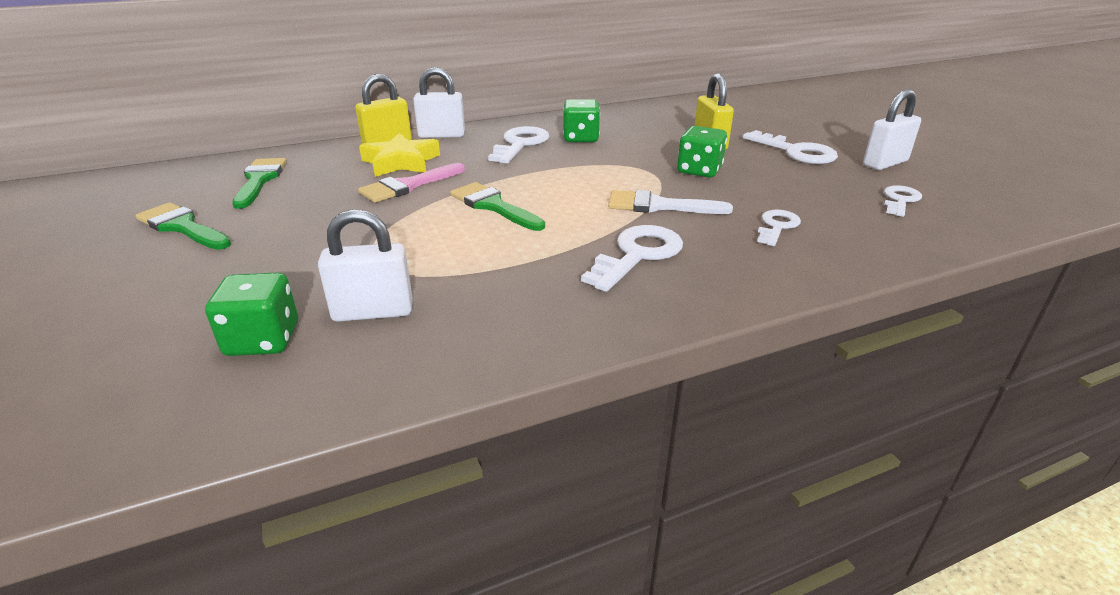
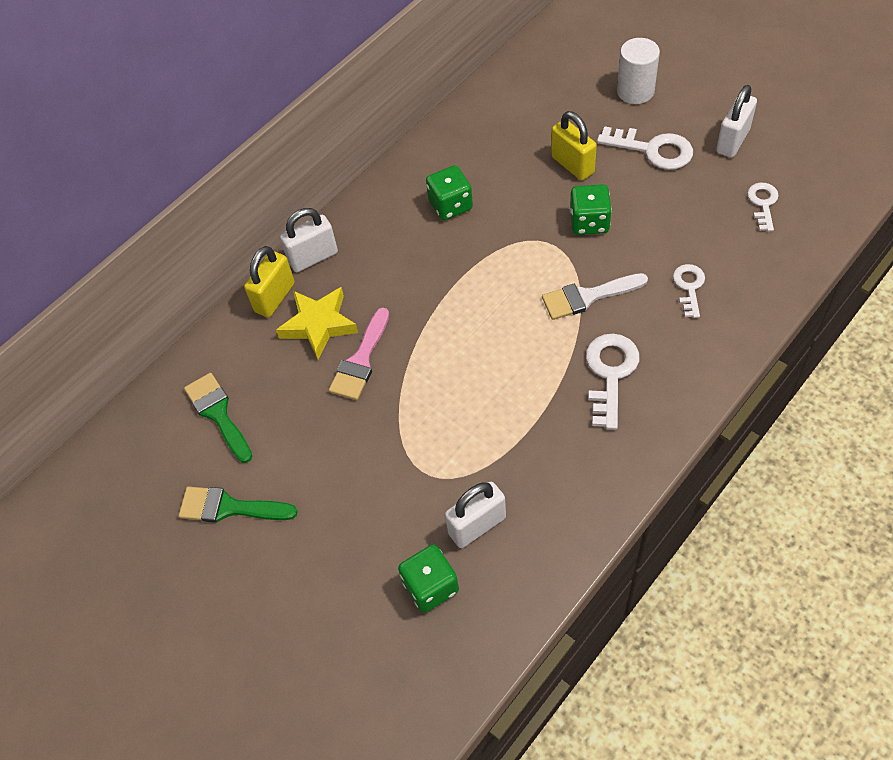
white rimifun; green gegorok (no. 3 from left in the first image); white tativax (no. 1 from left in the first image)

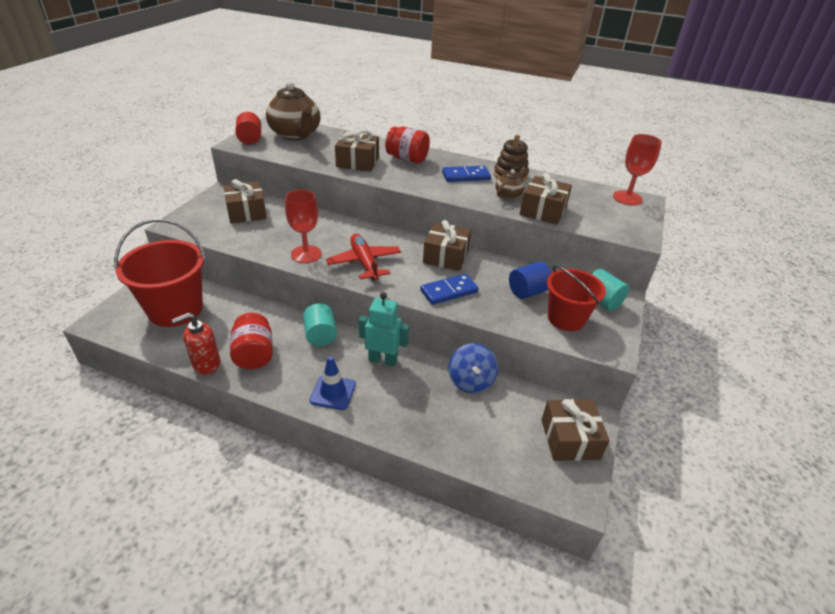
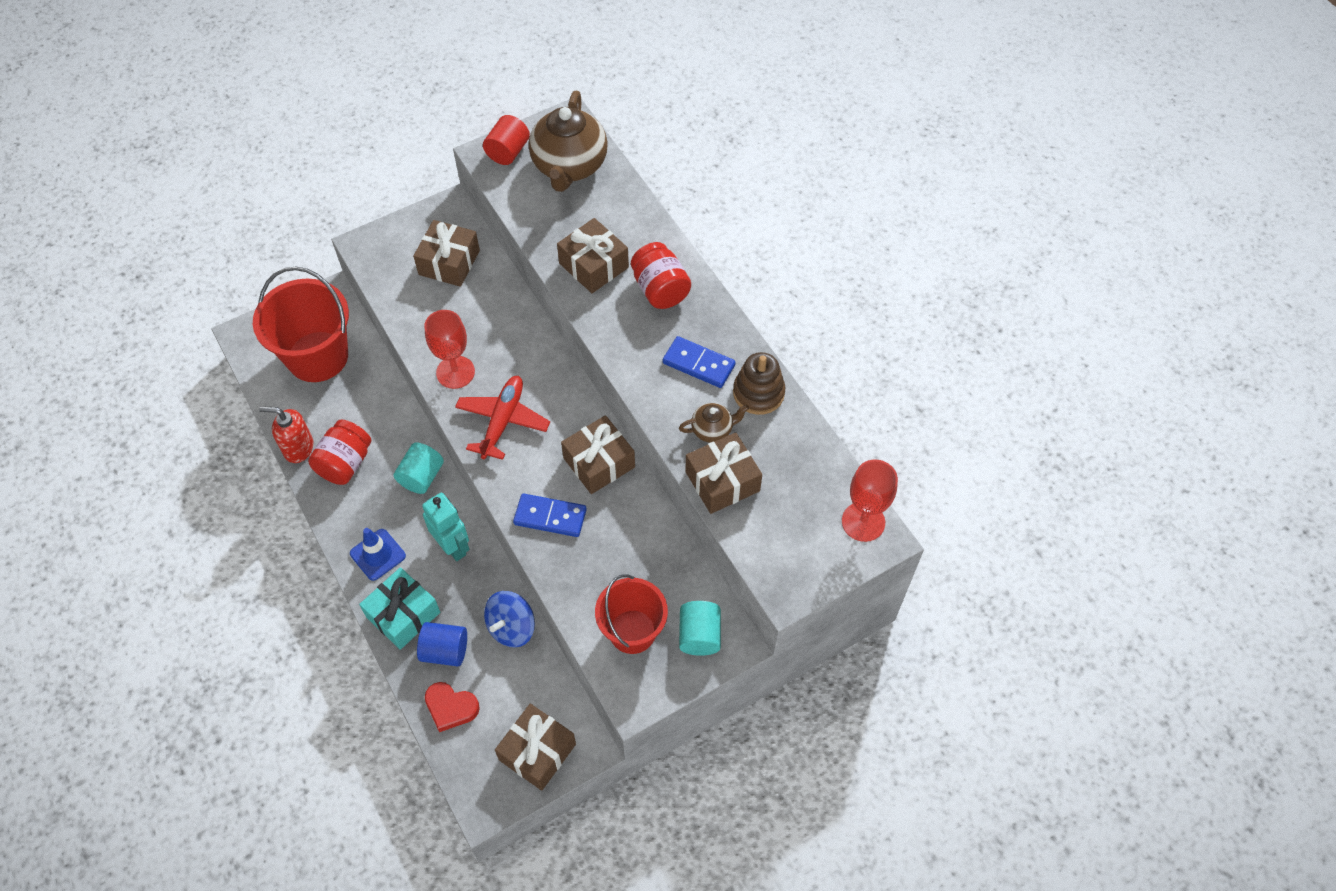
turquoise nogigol; blue rimifun; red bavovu

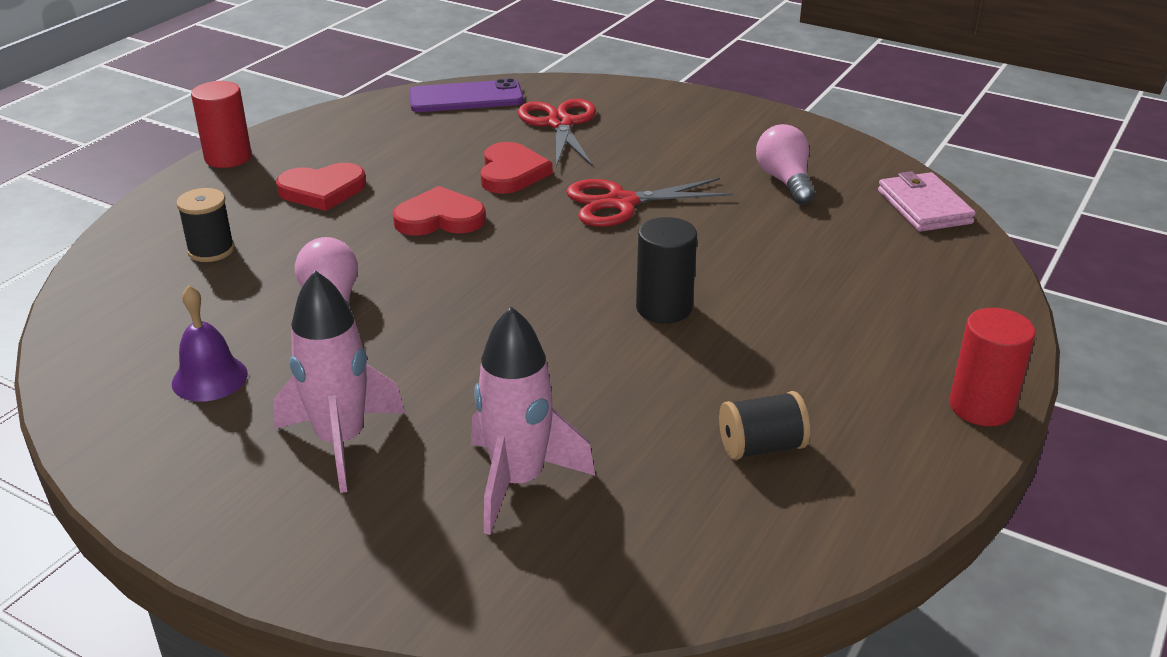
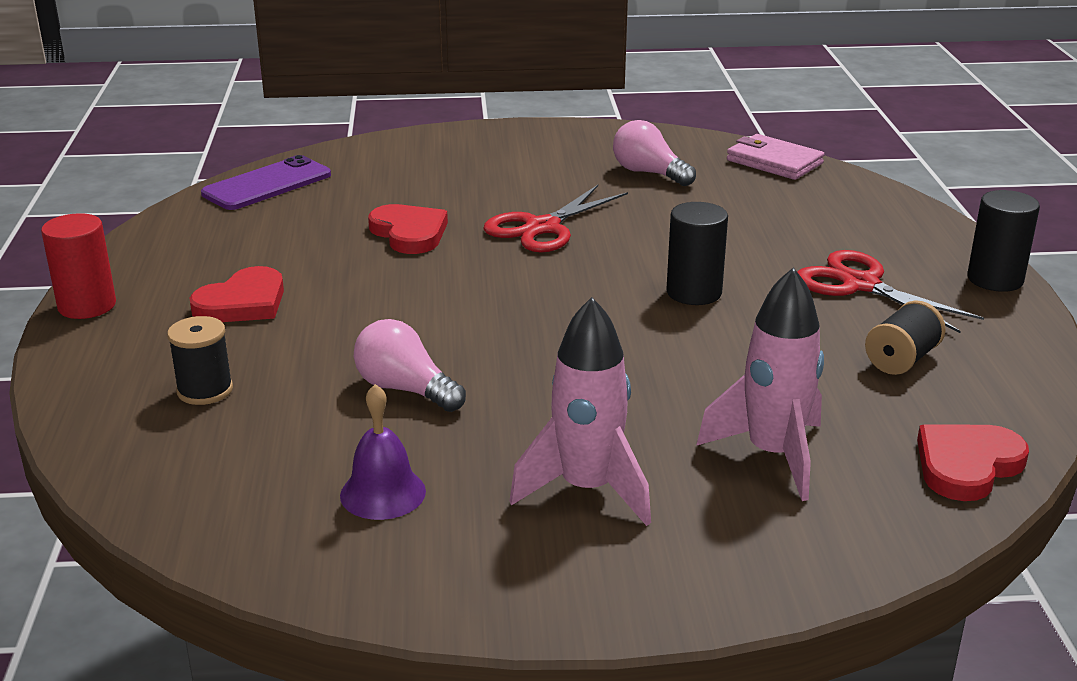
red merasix (no. 2 from left); red bavovu (no. 3 from left); black rimifun (no. 2 from left)

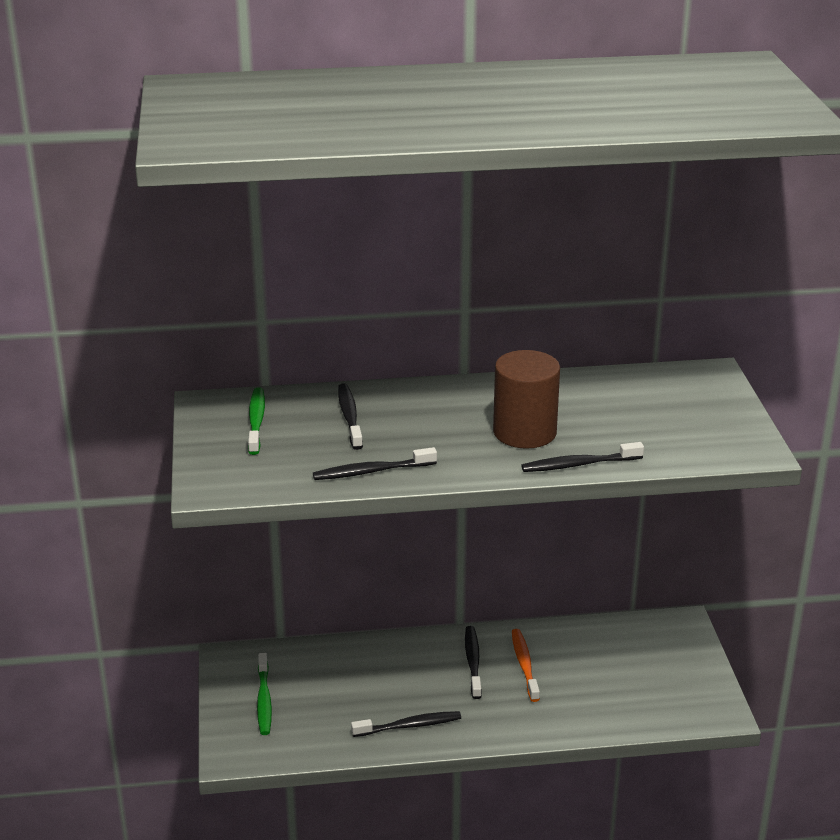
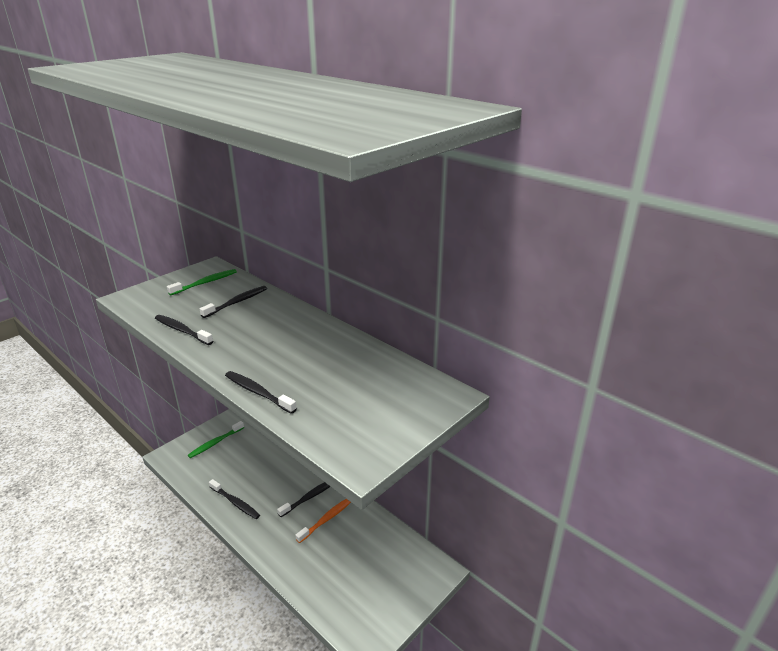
brown rimifun

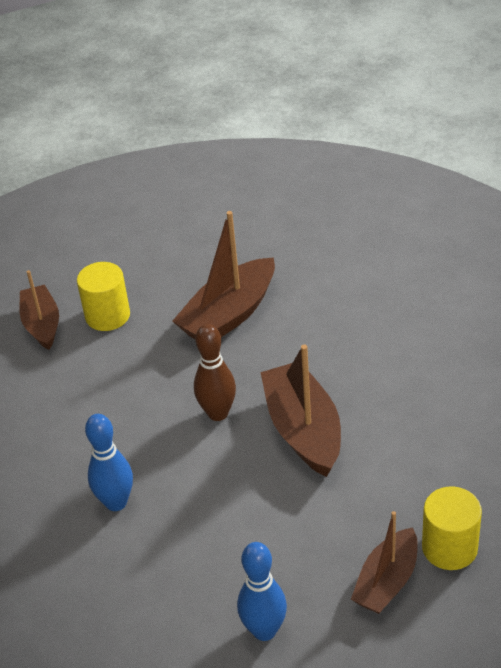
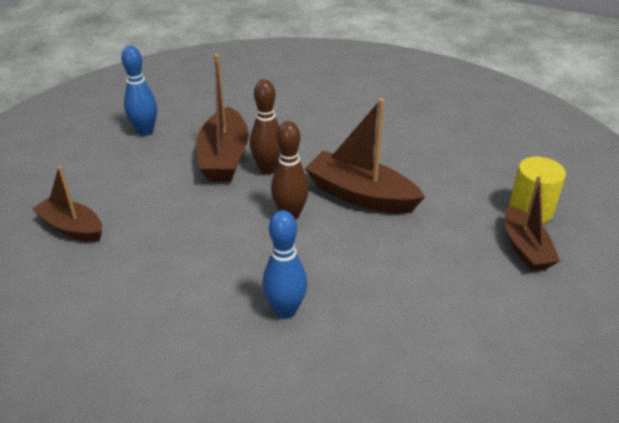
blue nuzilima (no. 1 from left); brown nuzilima (no. 1 from left); yellow rimifun (no. 1 from left in the first image)

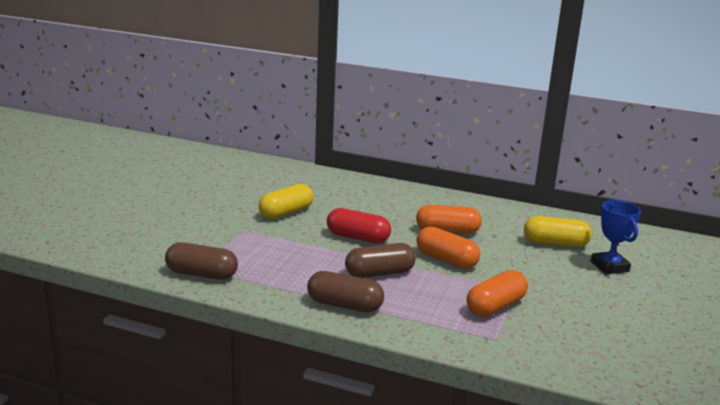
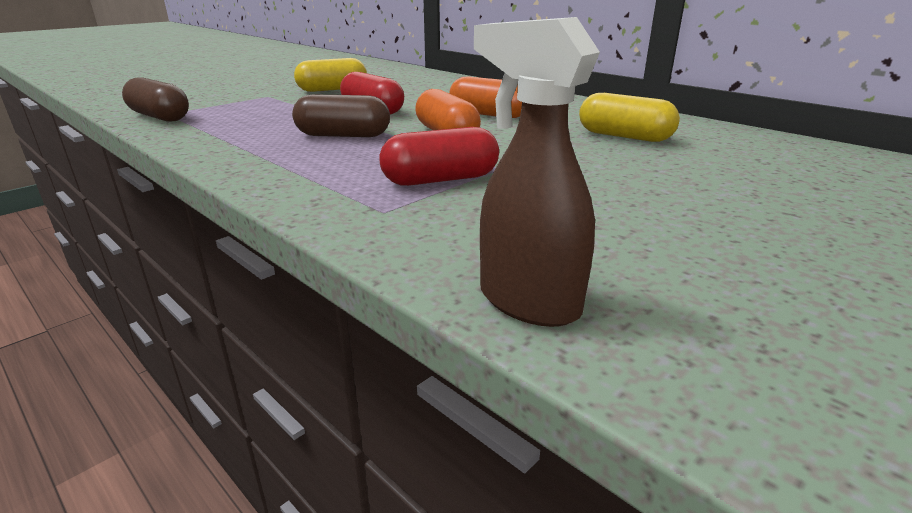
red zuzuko (no. 2 from left); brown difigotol; brown zuzuko (no. 2 from left in the first image); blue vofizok

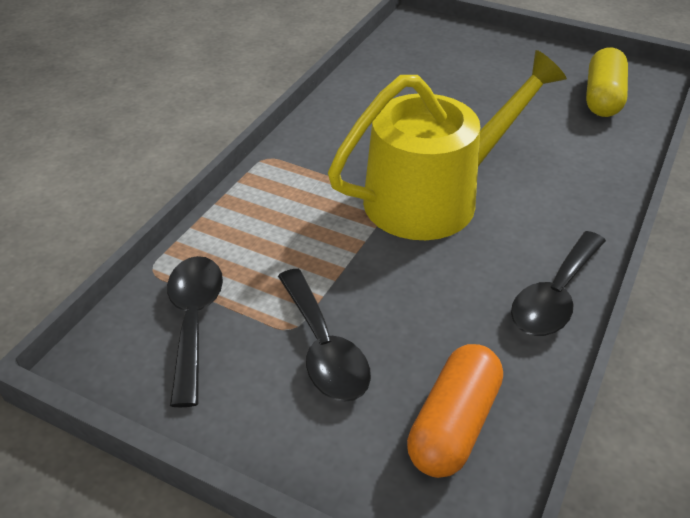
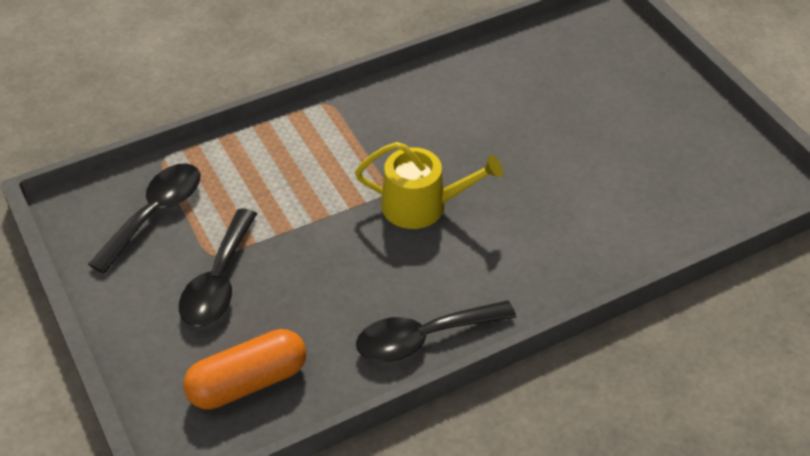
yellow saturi; yellow zuzuko

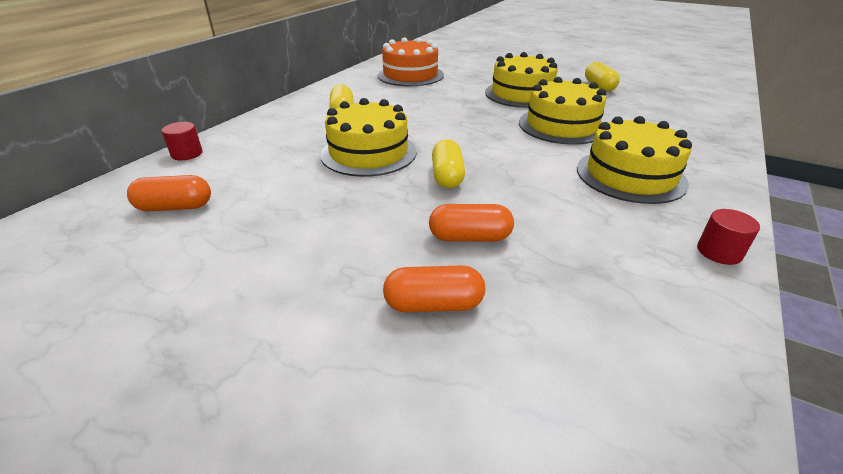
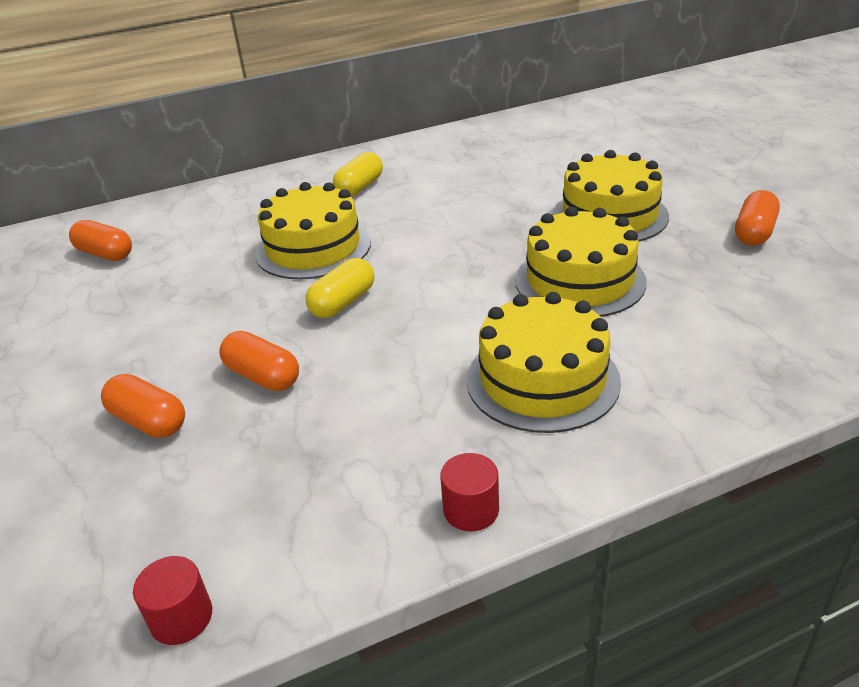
red rimifun (no. 1 from left); orange zuzuko (no. 4 from left); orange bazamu

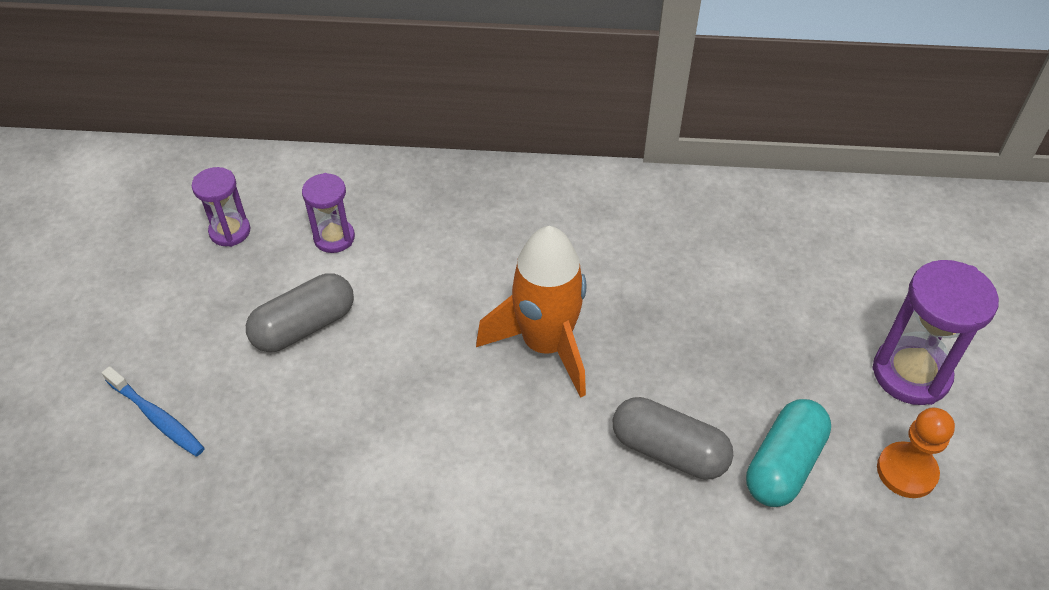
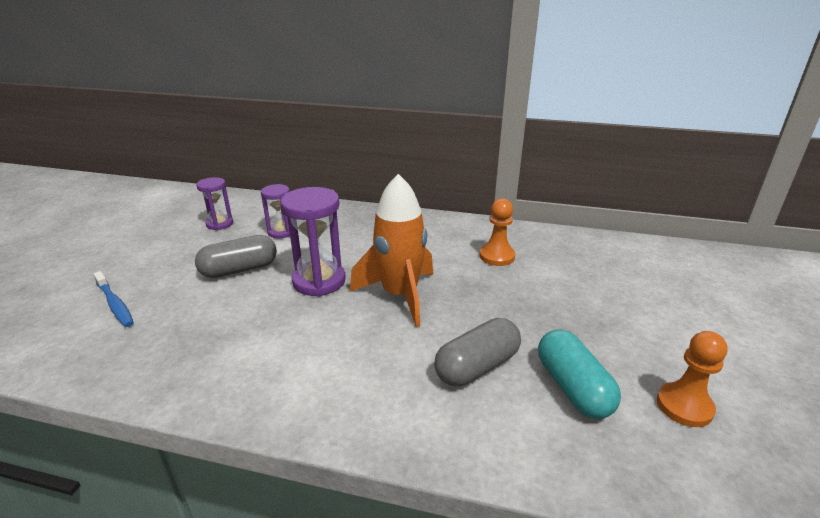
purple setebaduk (no. 3 from left); grey zuzuko (no. 2 from left); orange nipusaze (no. 1 from left); turquoise zuzuko

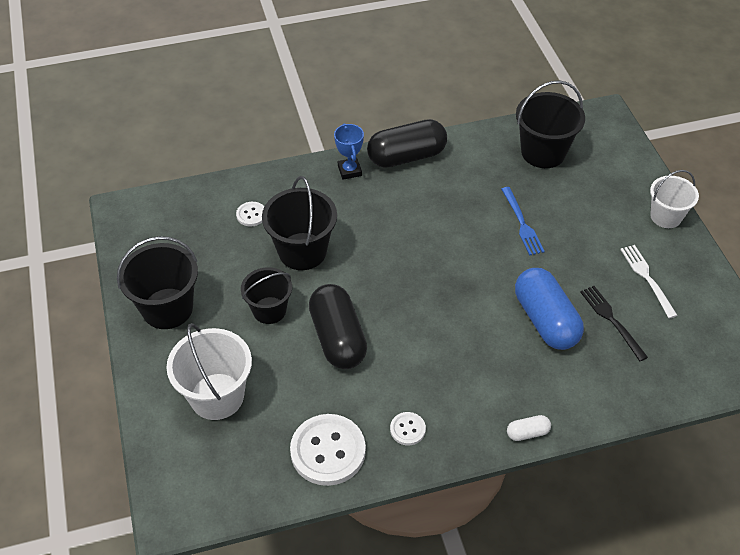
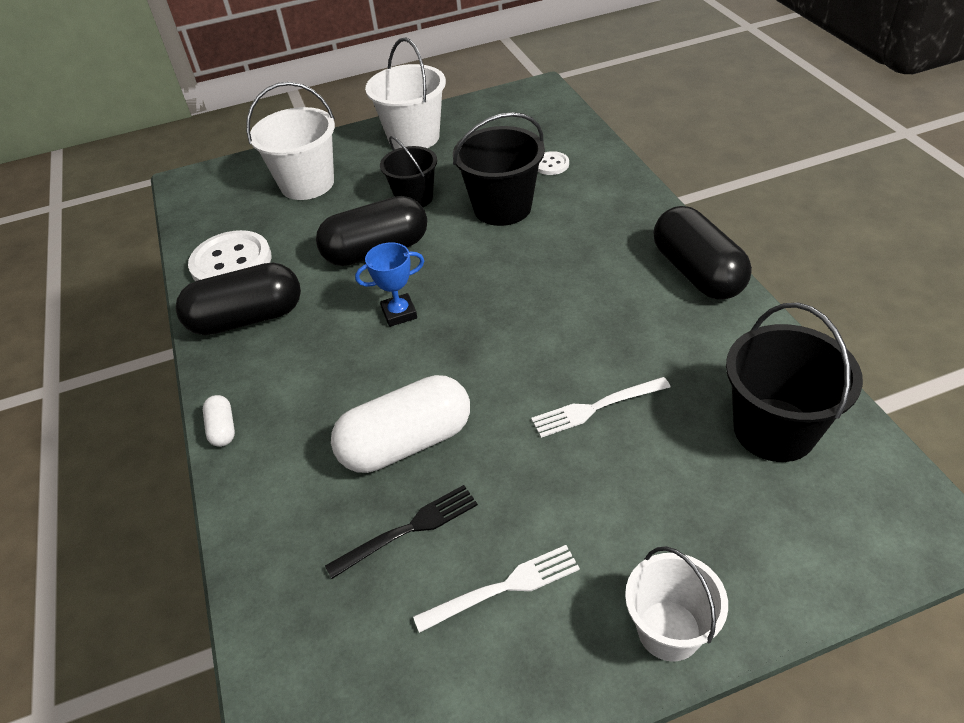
black zuzuko (no. 1 from left); white zuzuko (no. 2 from left); blue vofizok; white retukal (no. 2 from left); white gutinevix (no. 2 from left)

